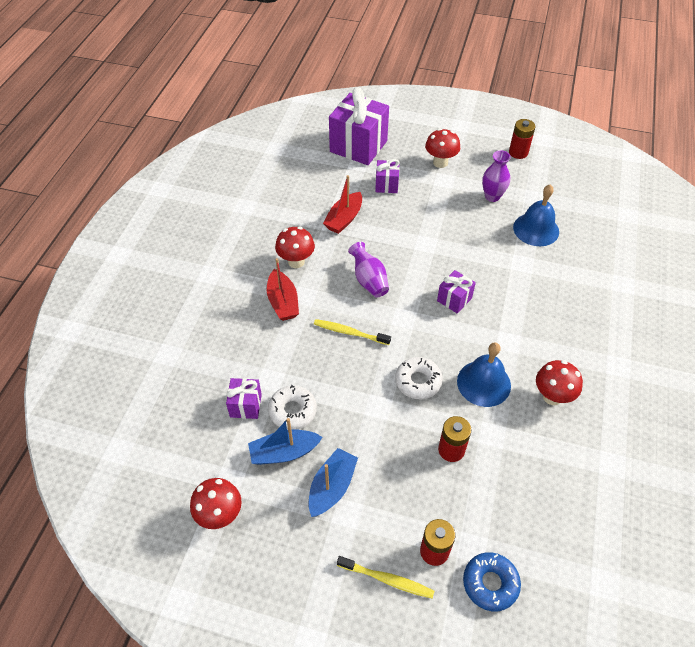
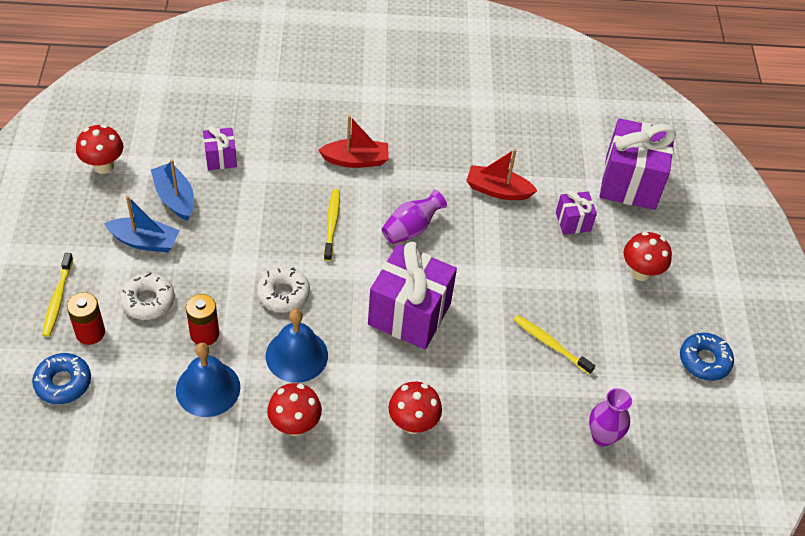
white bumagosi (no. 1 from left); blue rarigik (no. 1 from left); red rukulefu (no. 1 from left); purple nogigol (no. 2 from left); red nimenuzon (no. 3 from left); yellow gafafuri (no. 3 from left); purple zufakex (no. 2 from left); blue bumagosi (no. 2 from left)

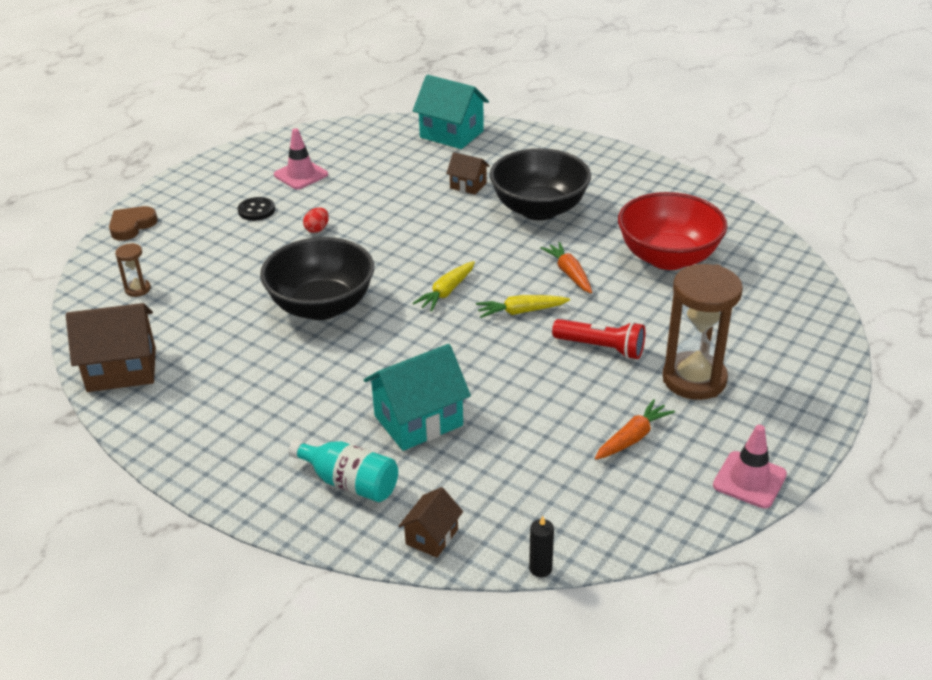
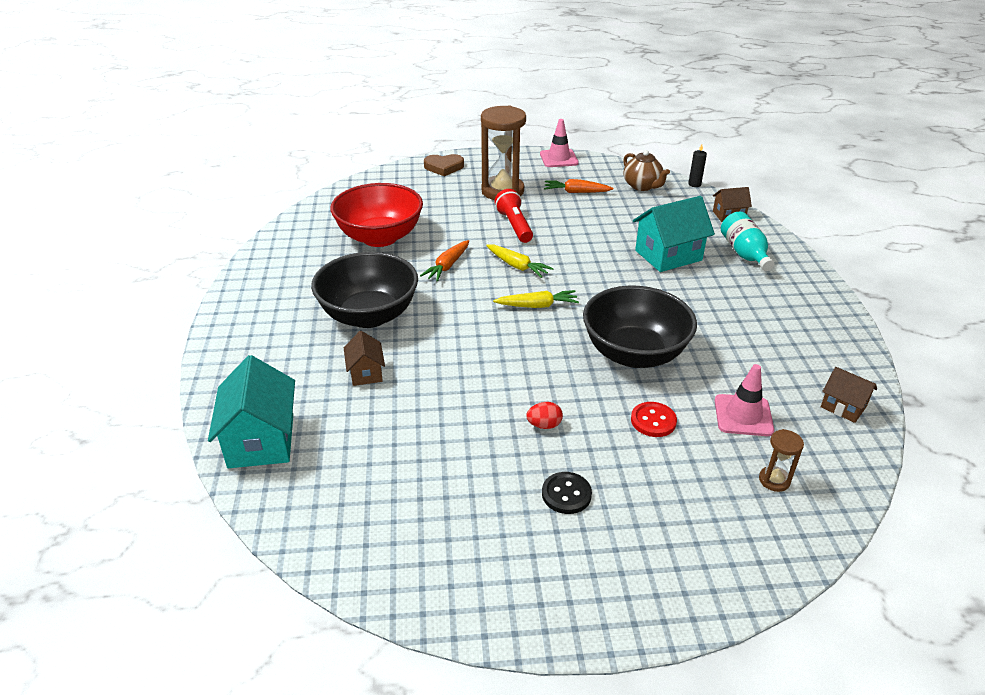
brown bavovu; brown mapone; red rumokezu; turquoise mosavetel (no. 2 from left); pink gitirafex (no. 2 from left); brown mosavetel (no. 3 from left)

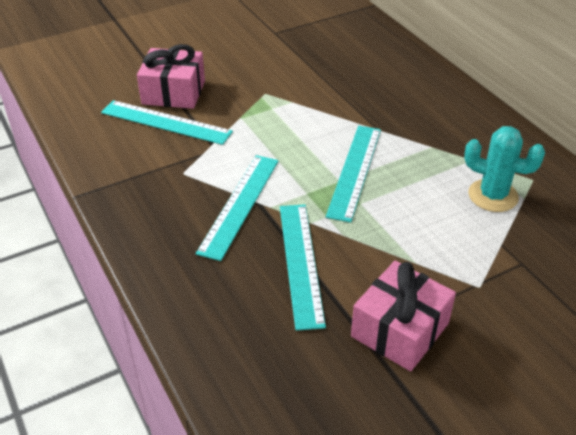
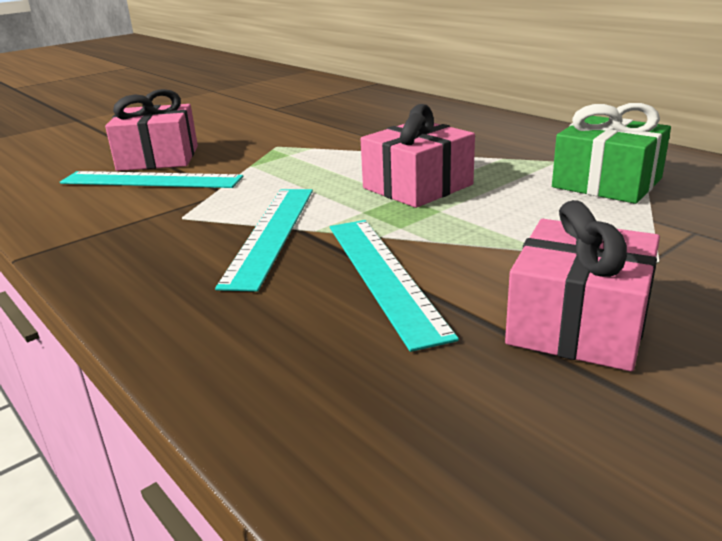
pink nogigol (no. 2 from left); green nogigol

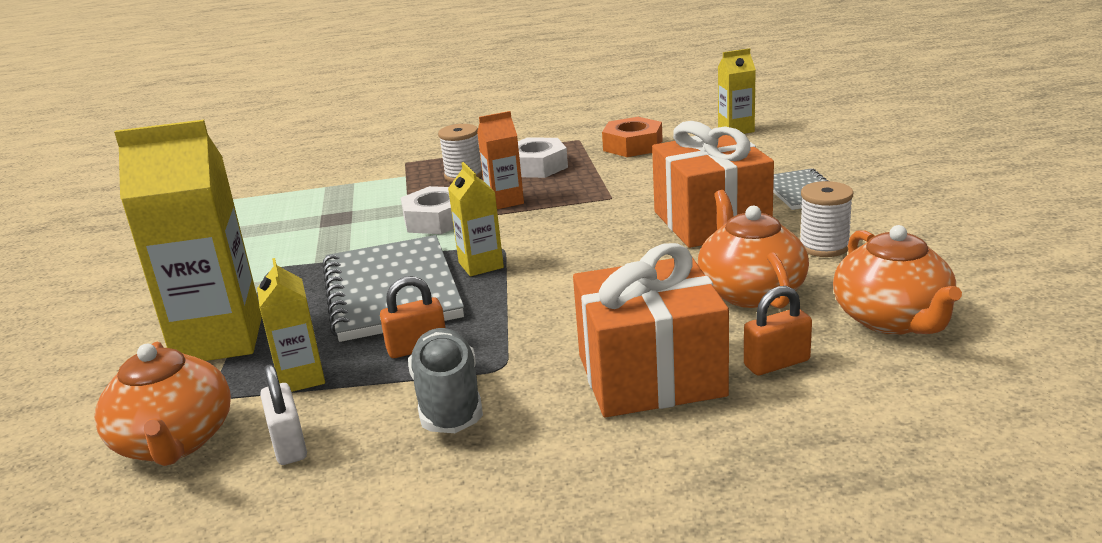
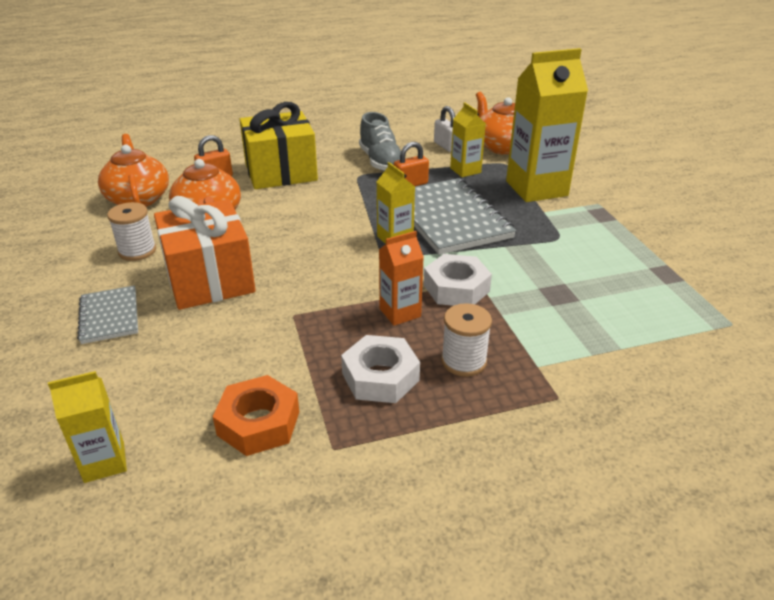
yellow nogigol

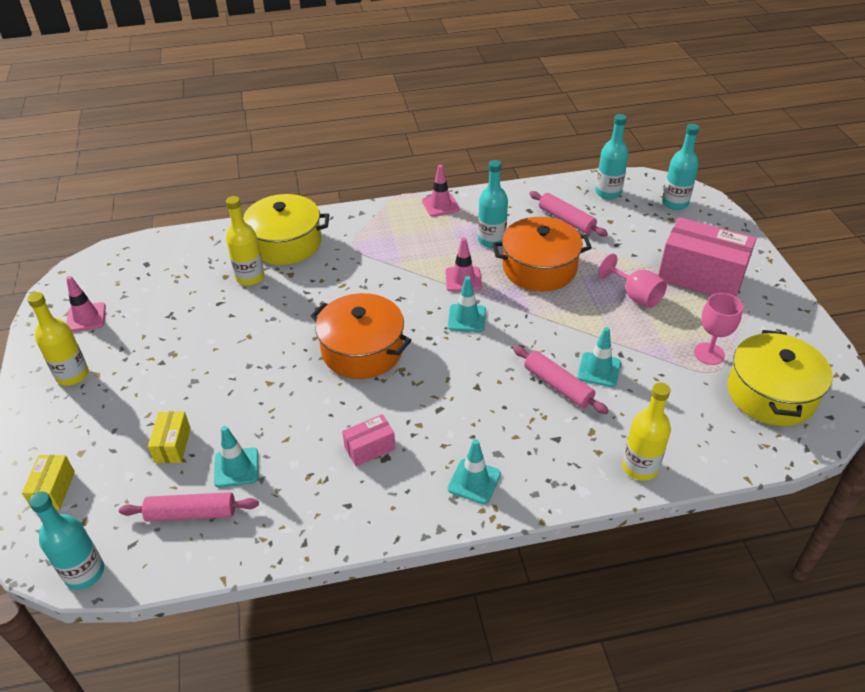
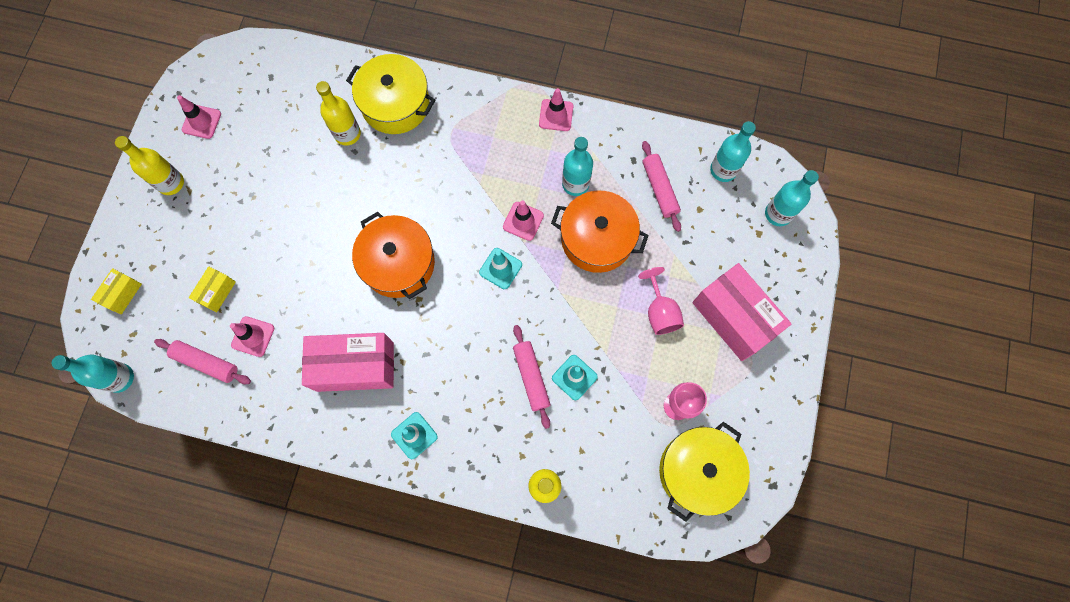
pink gitirafex (no. 2 from left); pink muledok (no. 1 from left)

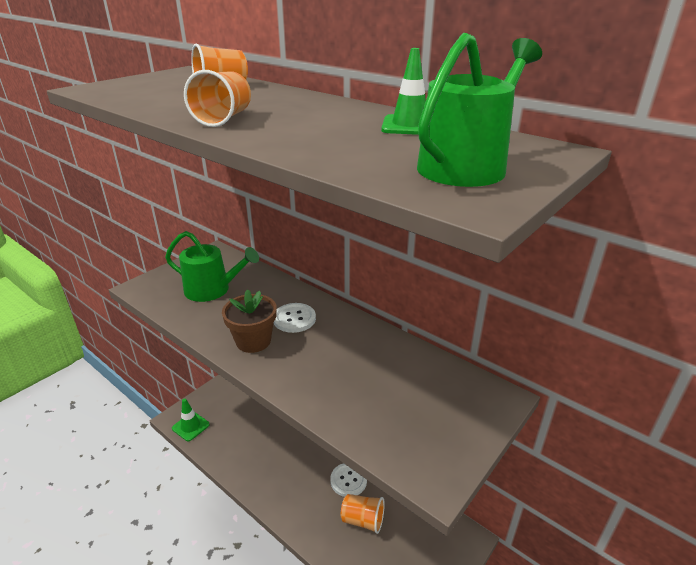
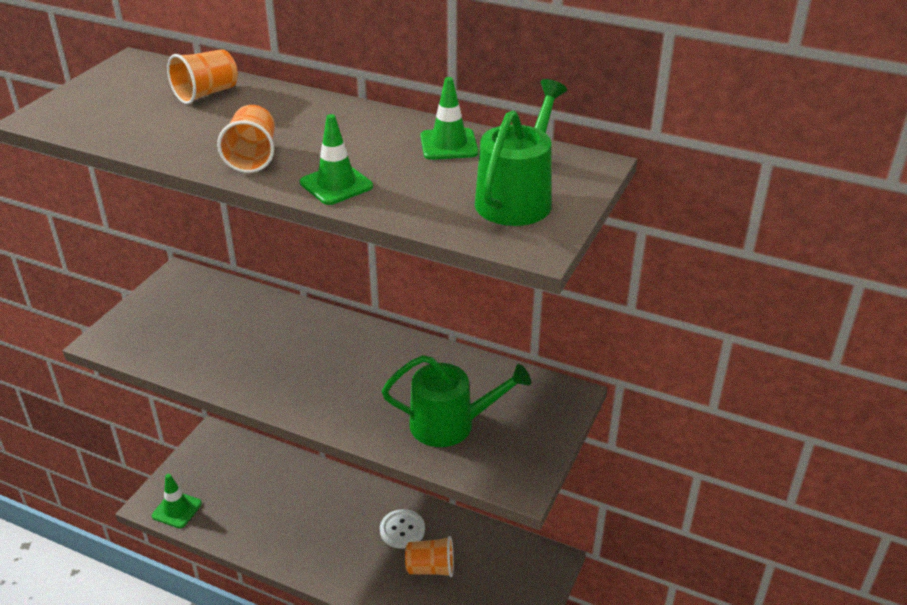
green gitirafex (no. 2 from left); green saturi (no. 1 from left); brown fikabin; white rumokezu (no. 1 from left in the first image)

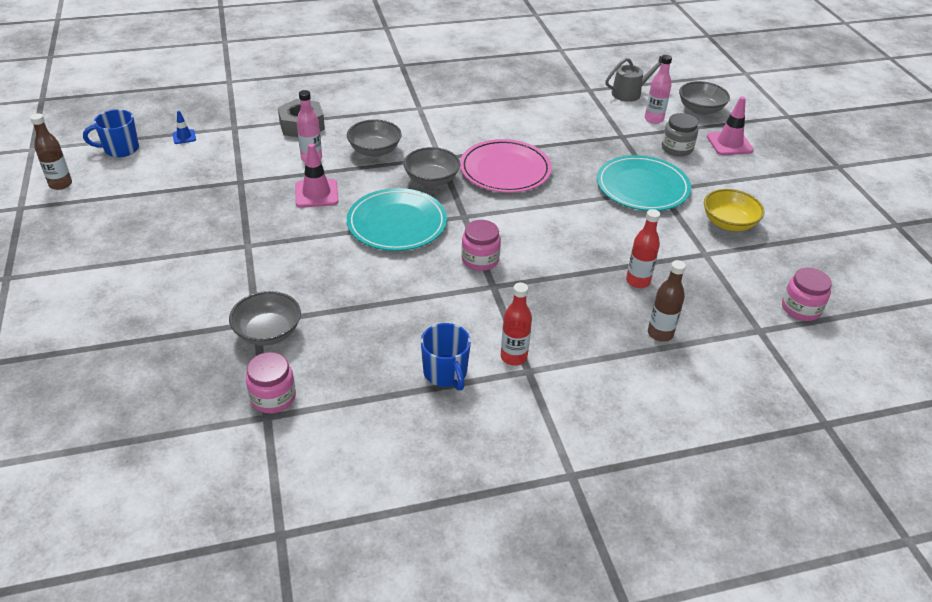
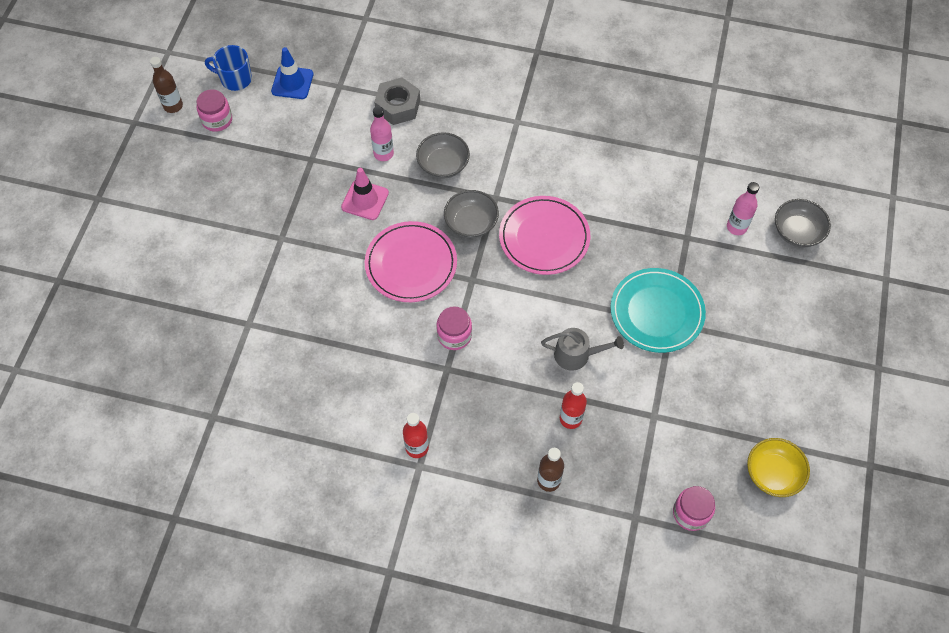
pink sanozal (no. 1 from left); blue gitirafex; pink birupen (no. 1 from left); grey saturi; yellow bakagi; grey bakagi (no. 1 from left in the first image); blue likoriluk (no. 2 from left in the first image); grey sanozal; pink gitirafex (no. 2 from left in the first image)

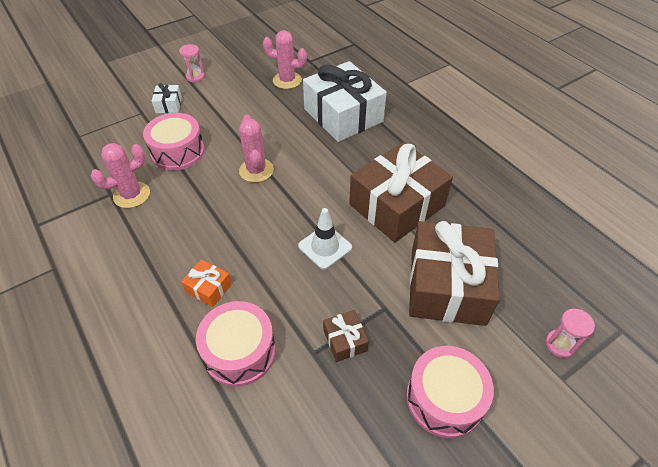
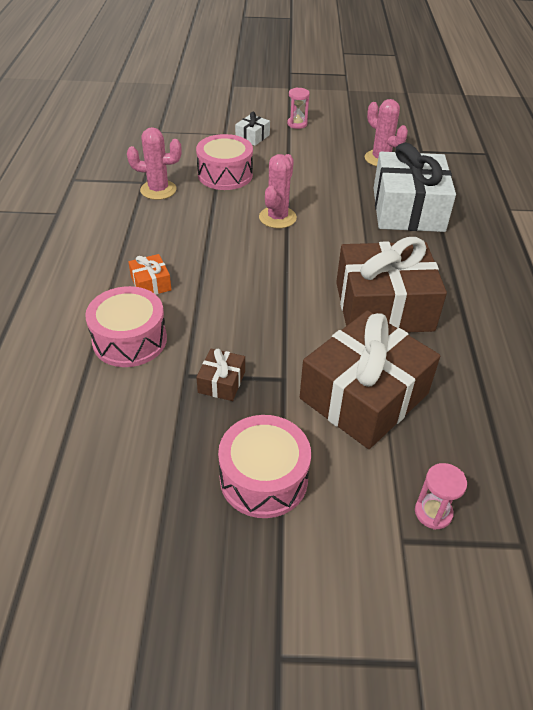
white gitirafex

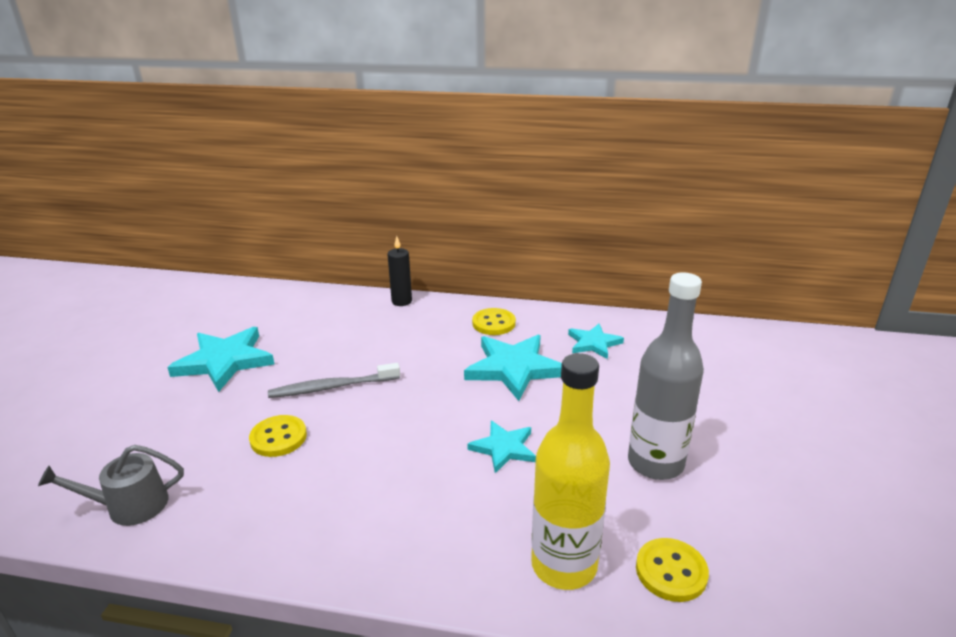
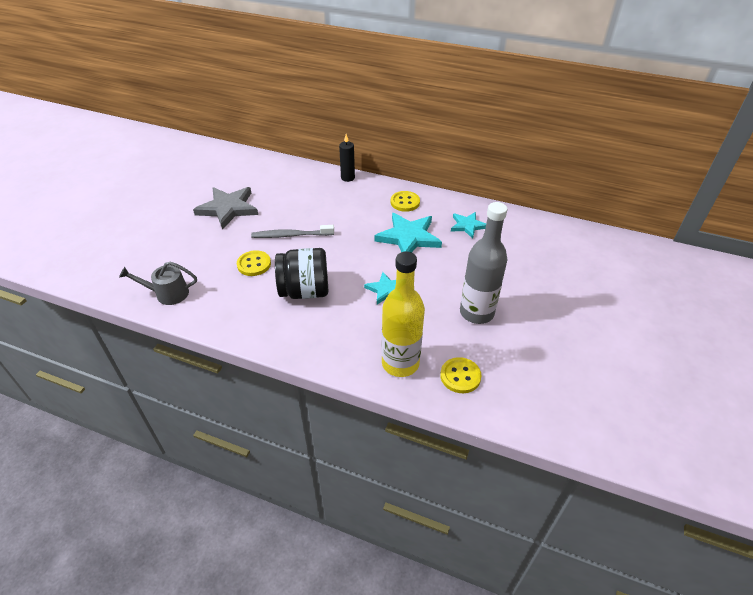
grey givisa; black sanozal

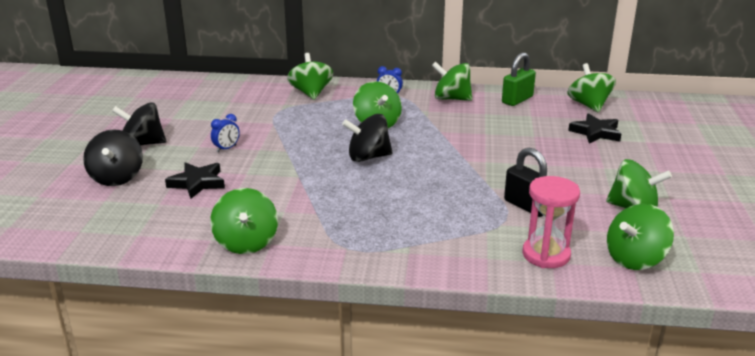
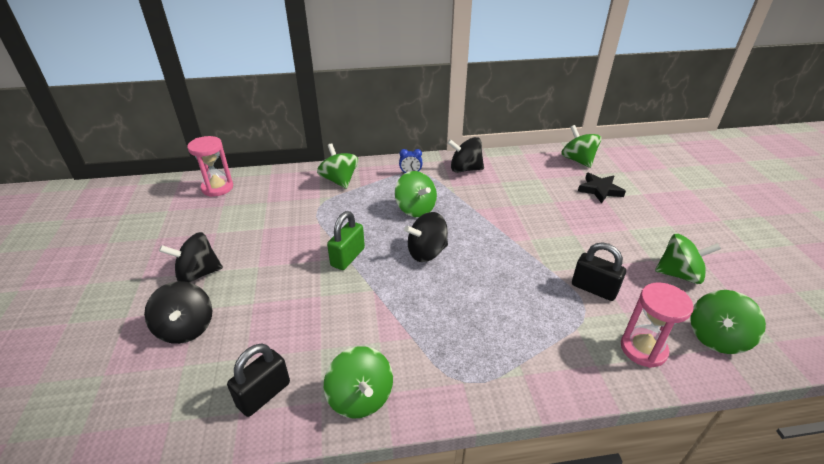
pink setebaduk (no. 1 from left); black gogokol (no. 1 from left); green gogokol; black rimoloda (no. 4 from left); black givisa (no. 1 from left in the first image); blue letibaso (no. 1 from left in the first image)

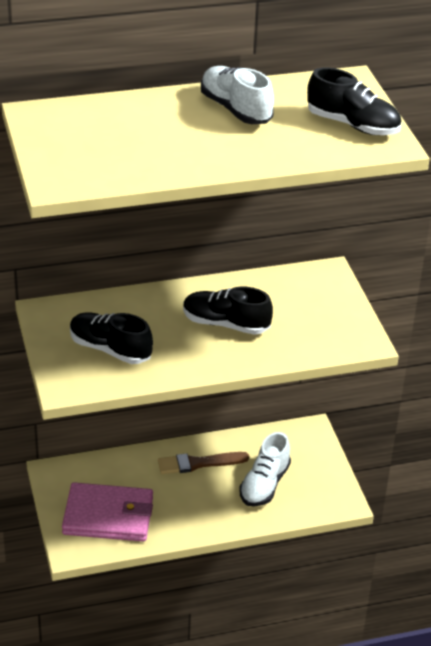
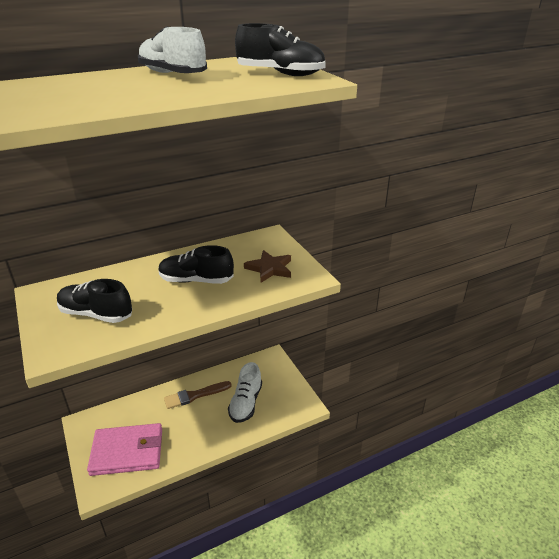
brown givisa

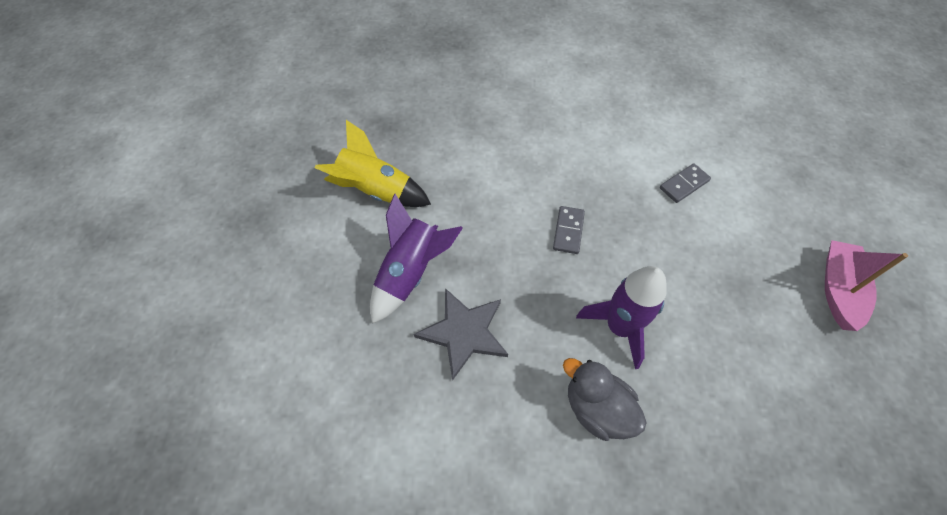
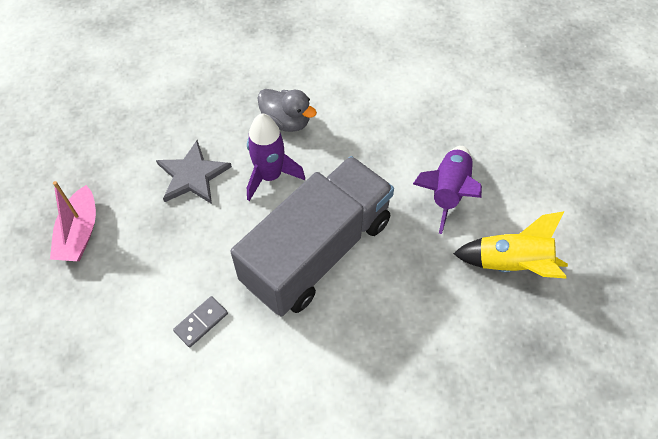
grey givisa; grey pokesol

